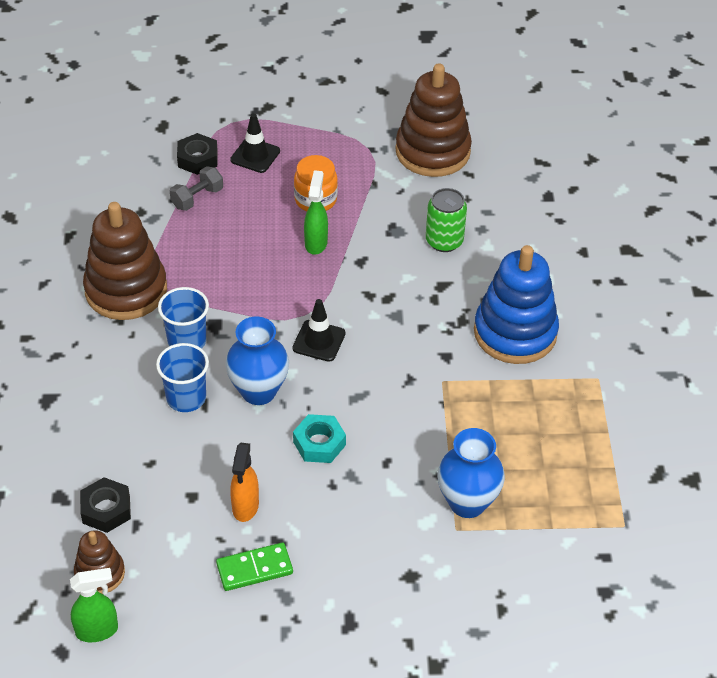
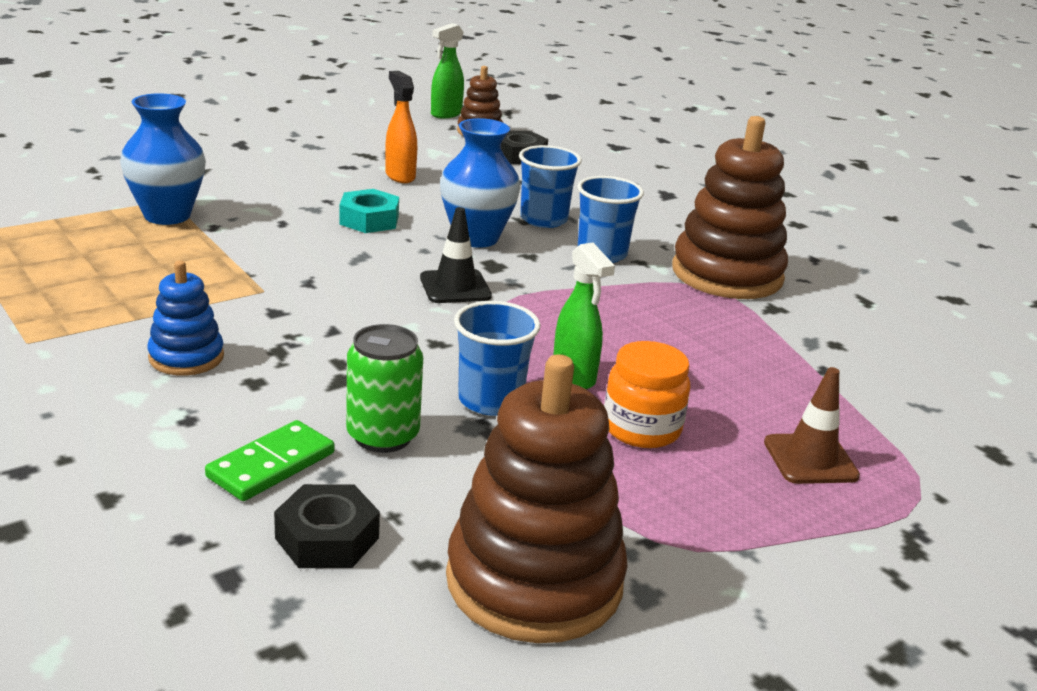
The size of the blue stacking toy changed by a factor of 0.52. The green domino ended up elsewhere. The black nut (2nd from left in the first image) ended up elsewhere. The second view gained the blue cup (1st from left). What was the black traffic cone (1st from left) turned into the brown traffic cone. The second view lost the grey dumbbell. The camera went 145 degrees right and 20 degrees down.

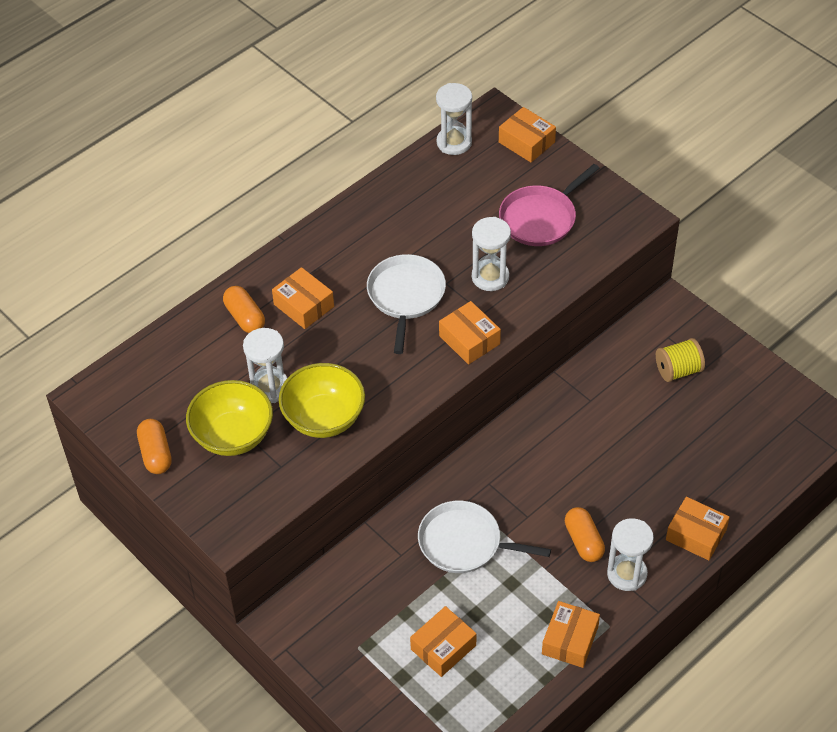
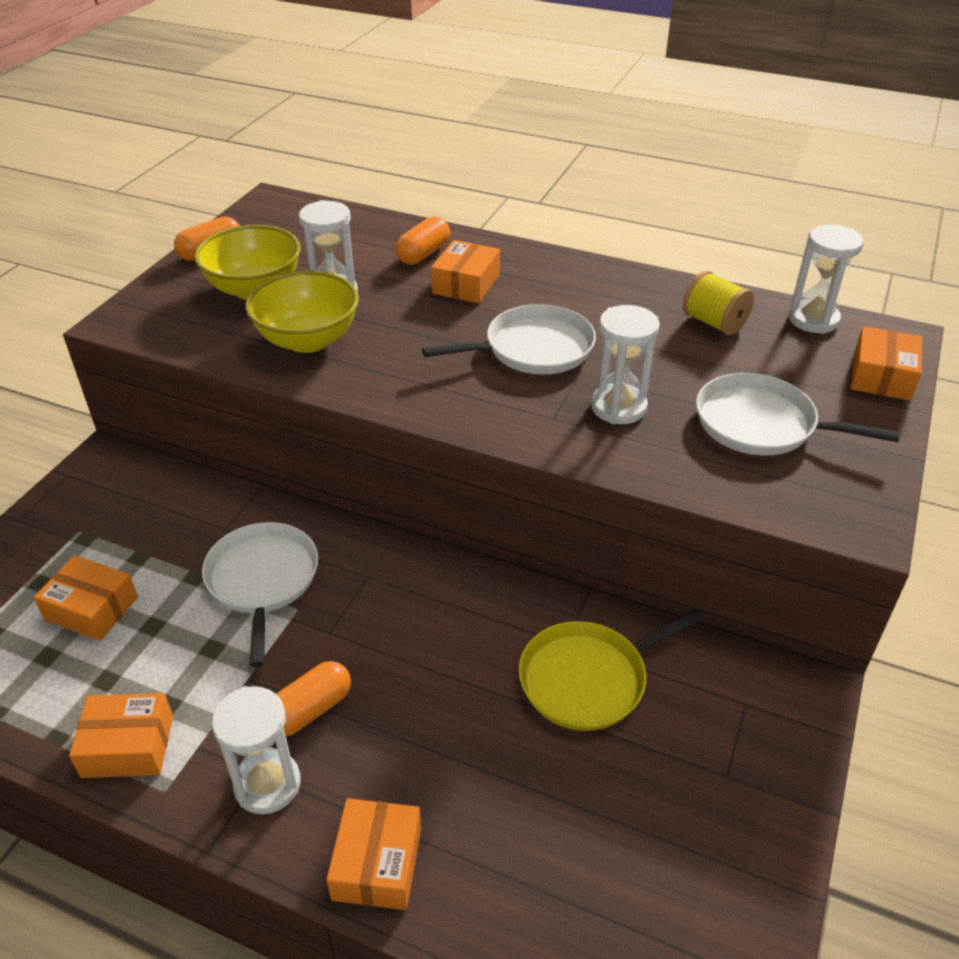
The second view gained the yellow pan. The yellow spool ended up elsewhere. What was the pink pan turned into the white pan (3rd from left). The second view lost the orange box (3rd from left). The camera went 65 degrees right and 10 degrees down.

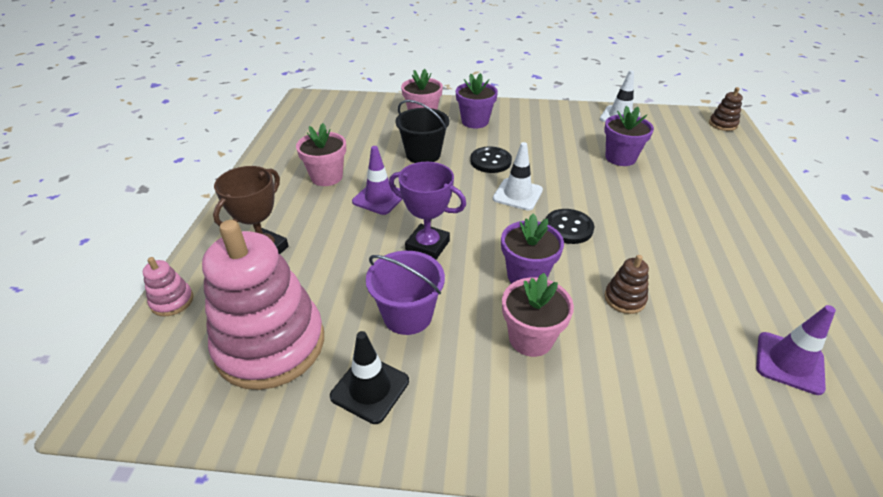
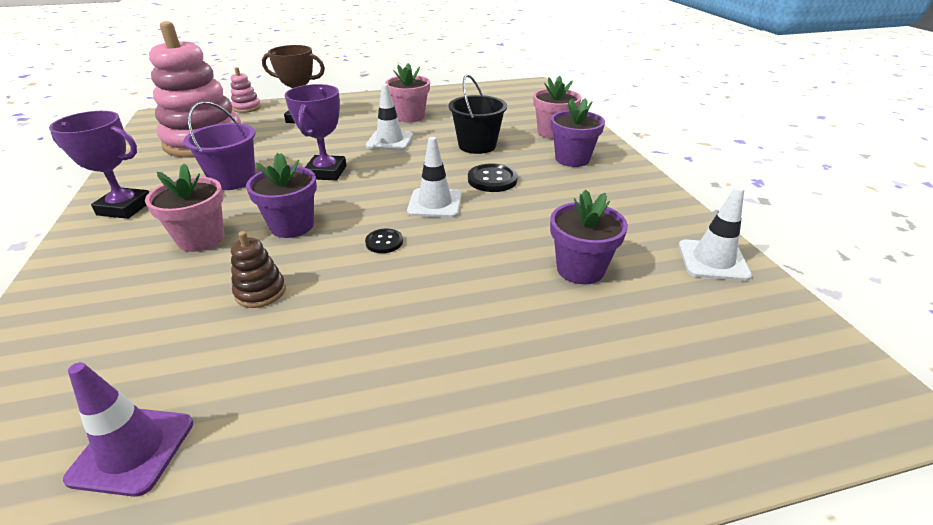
The second view gained the purple trophy (1st from left). The size of the black button (2nd from left in the first image) changed by a factor of 0.62. What was the purple traffic cone (1st from left) turned into the white traffic cone (1st from left). The second view lost the black traffic cone. The second view lost the brown stacking toy (2nd from left). The camera went 70 degrees right and 5 degrees down.

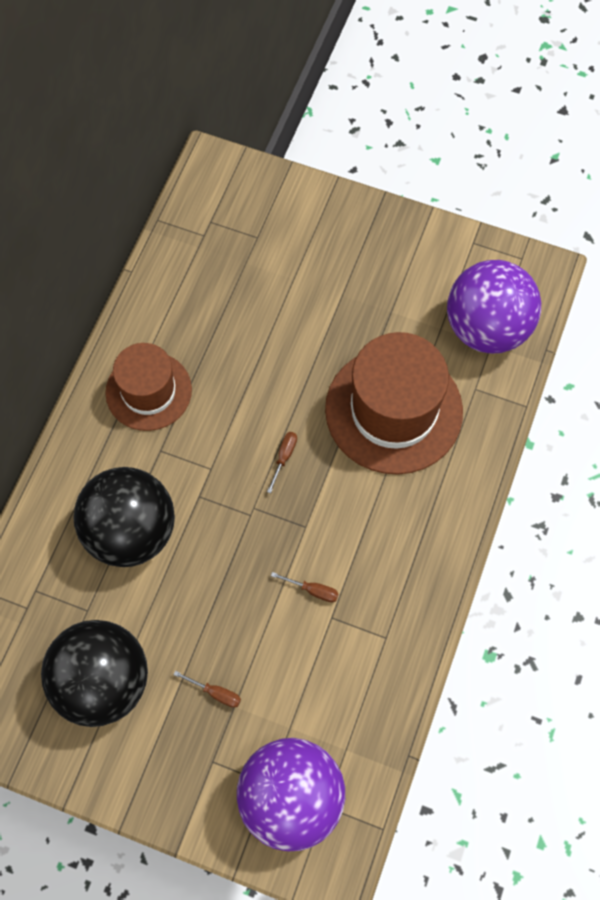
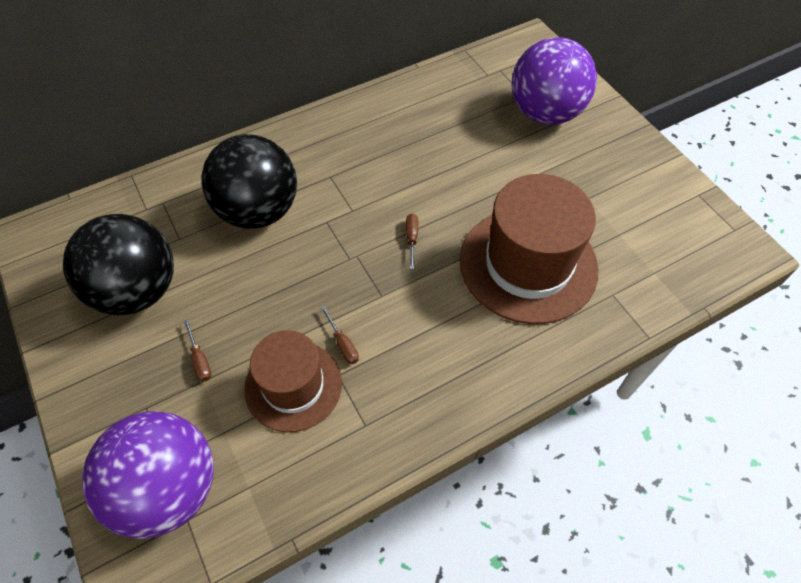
The brown hat (1st from left) ended up elsewhere. The brown screwdriver (2nd from left in the first image) ended up facing another way, 60 degrees counterclockwise from before. The purple ball (2nd from left) ended up elsewhere. The camera went 40 degrees right and 10 degrees down.

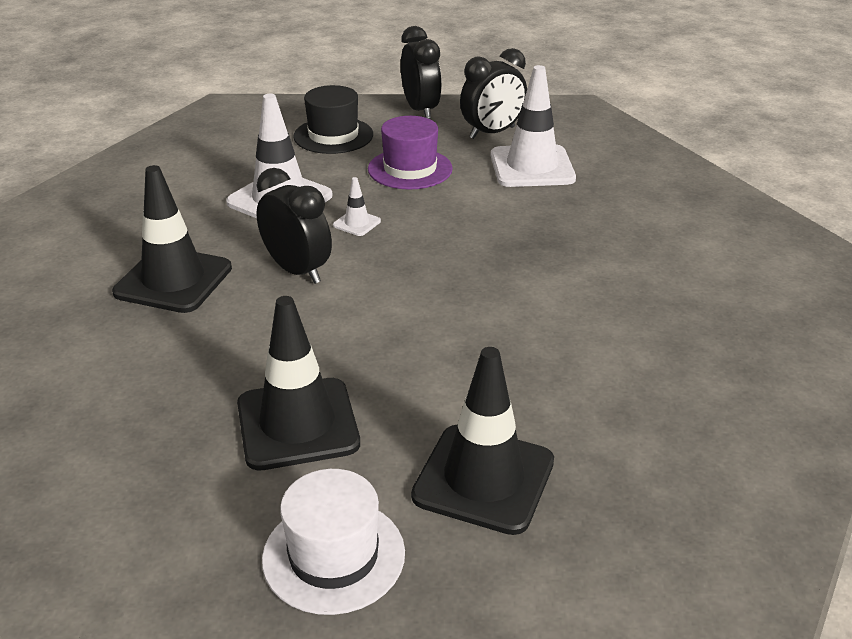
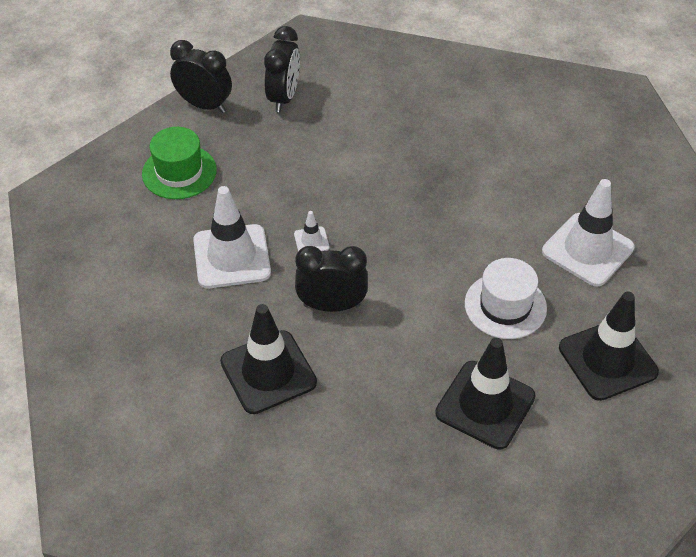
What was the black hat turned into the green hat. The white hat ended up elsewhere. The white traffic cone (3rd from left) ended up elsewhere. The second view lost the purple hat. The camera went 45 degrees left and 15 degrees up.

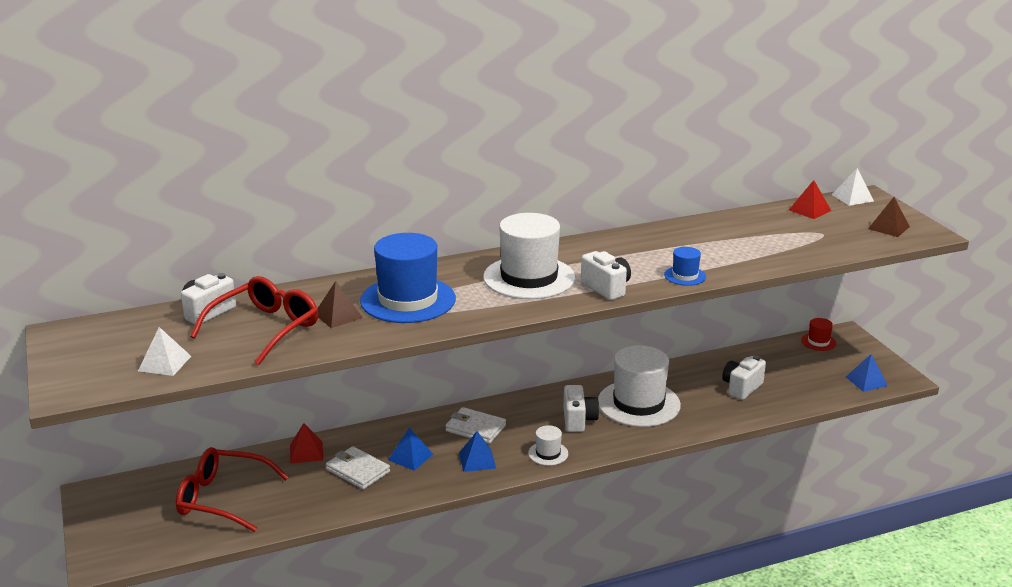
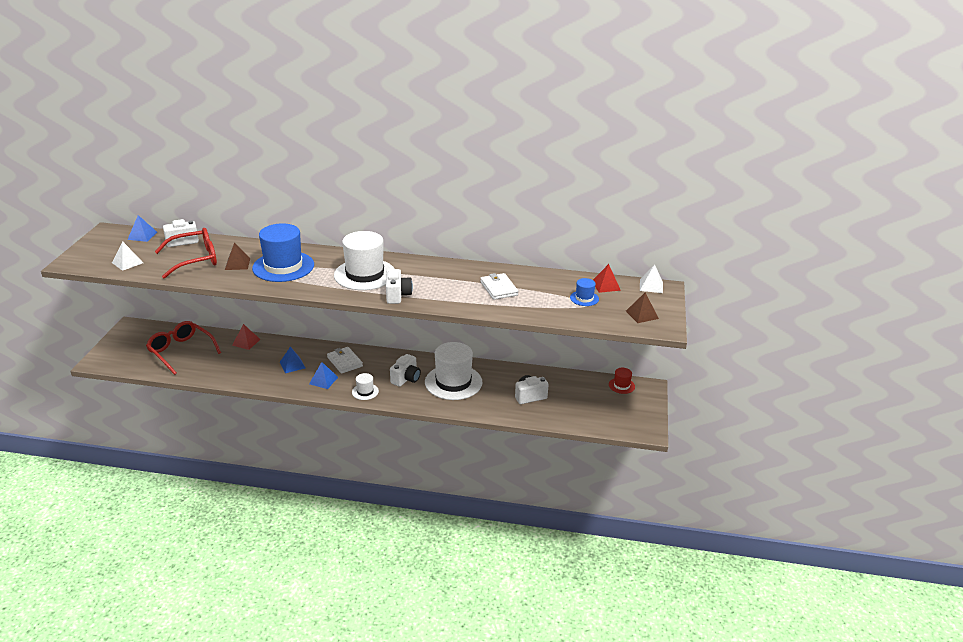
The blue pyramid (3rd from left in the first image) ended up elsewhere. The white wallet (1st from left in the first image) ended up elsewhere. The blue hat (2nd from left) ended up elsewhere. The camera went 30 degrees right and 5 degrees up.

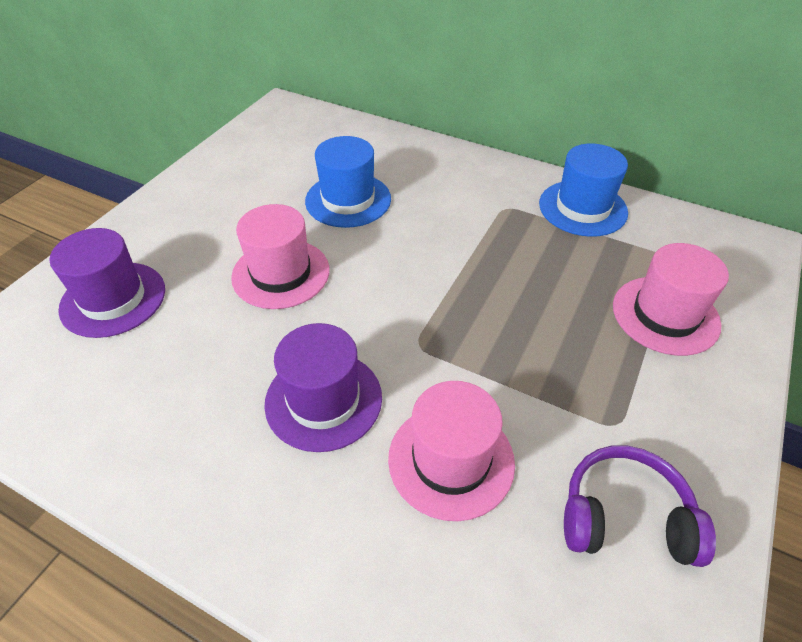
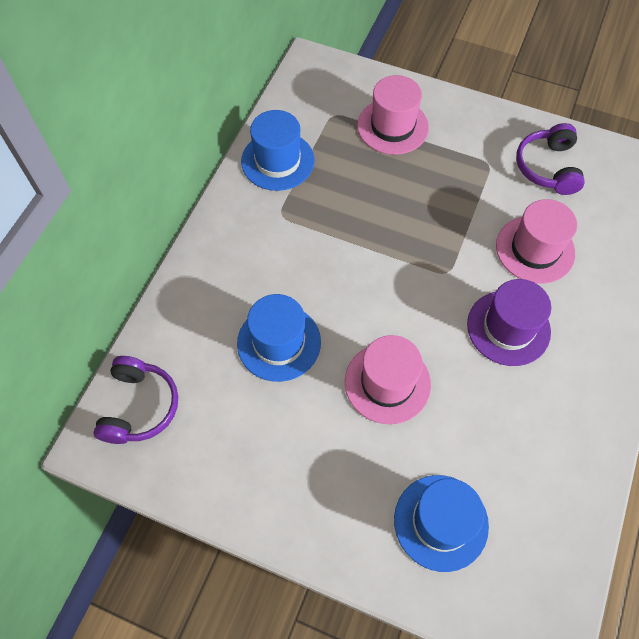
The second view gained the purple headphones (1st from left). What was the purple hat (1st from left) turned into the blue hat (3rd from left). The camera went 95 degrees left and 15 degrees up.

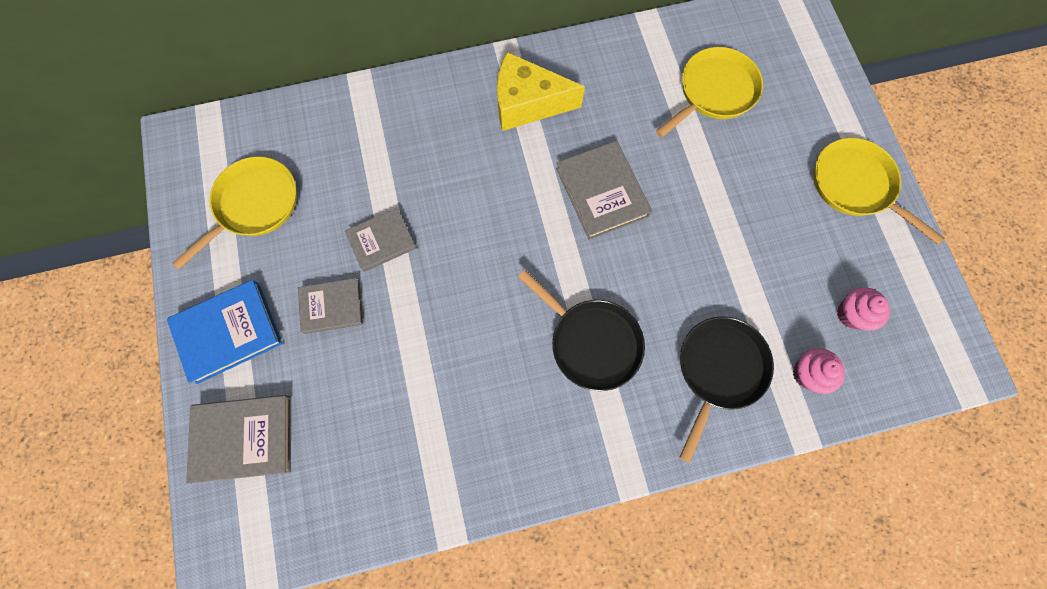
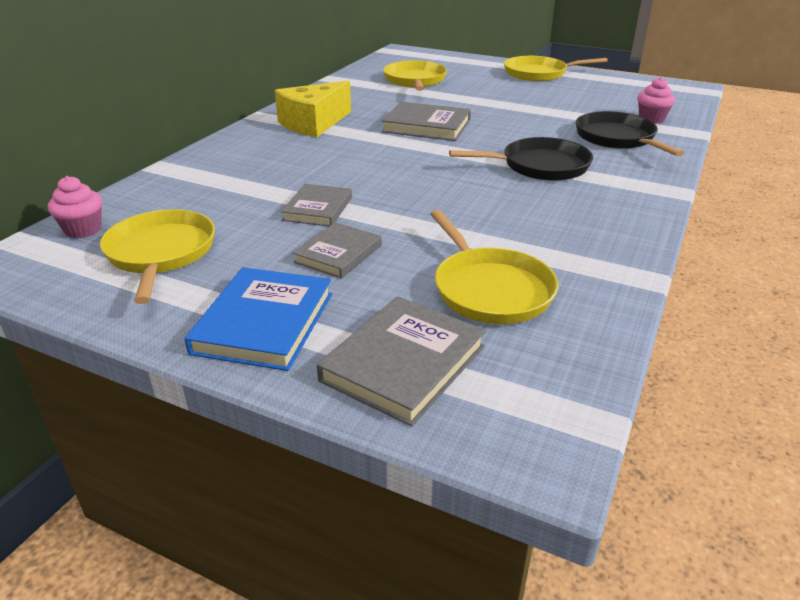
The pink cupcake (2nd from left in the first image) ended up elsewhere. The second view gained the yellow pan (3rd from left). The camera went 50 degrees left and 40 degrees down.

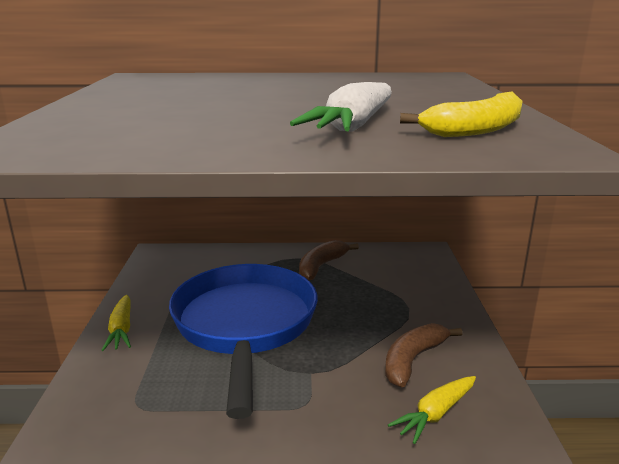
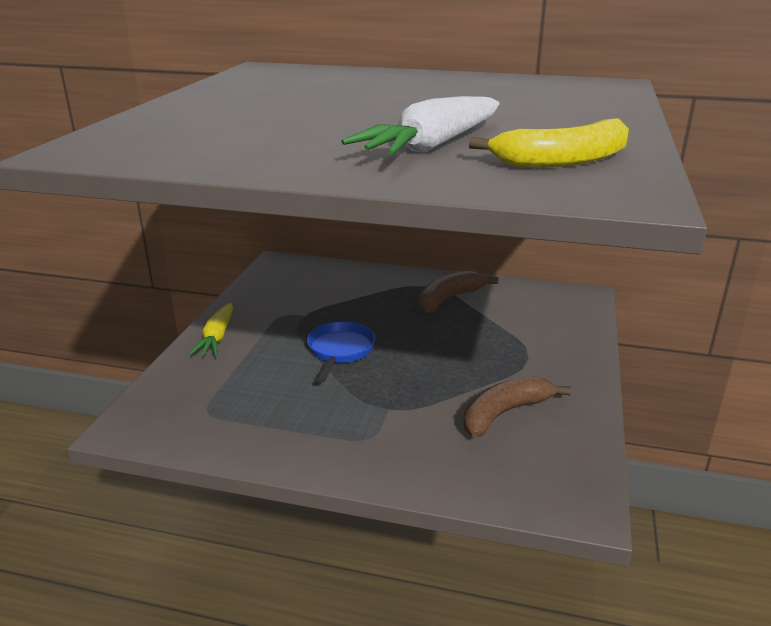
The size of the blue pan changed by a factor of 0.43. The second view lost the yellow carrot (2nd from left). The camera went 15 degrees right and 5 degrees up.

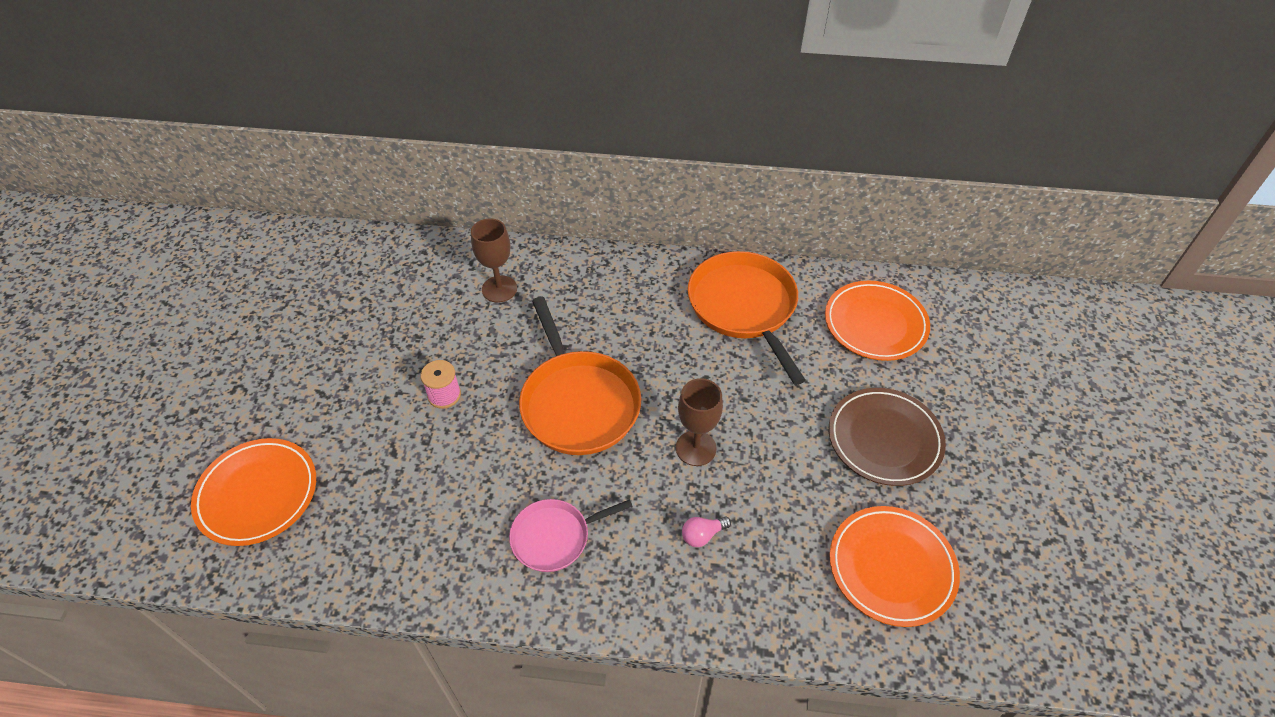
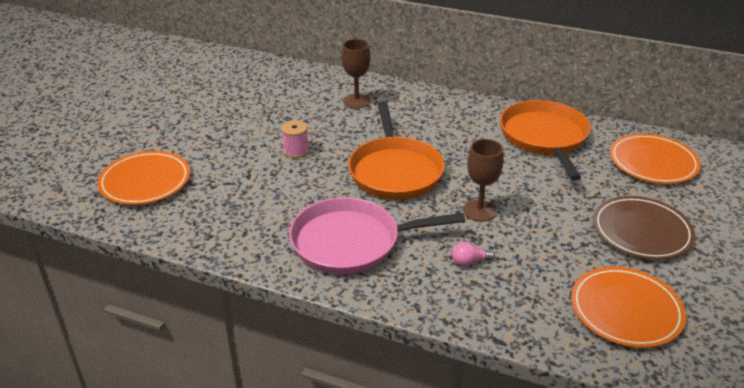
The size of the pink pan changed by a factor of 1.72. The camera went 15 degrees right and 15 degrees down.

